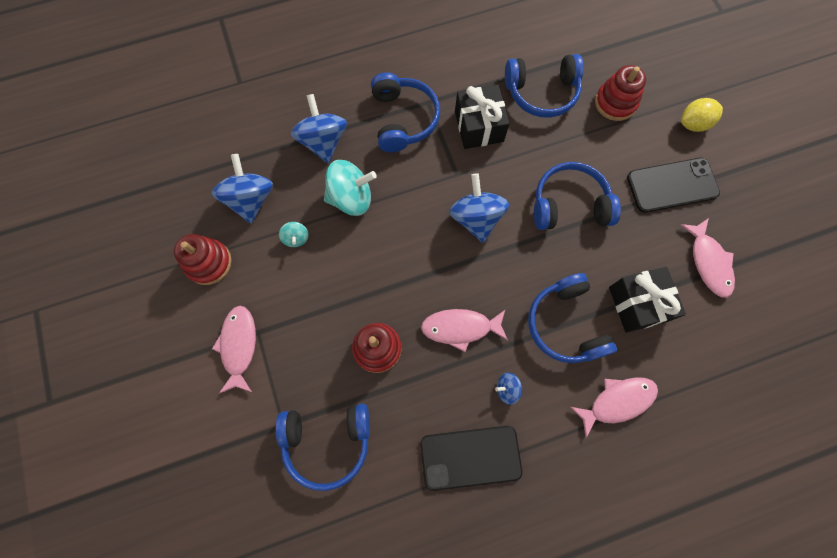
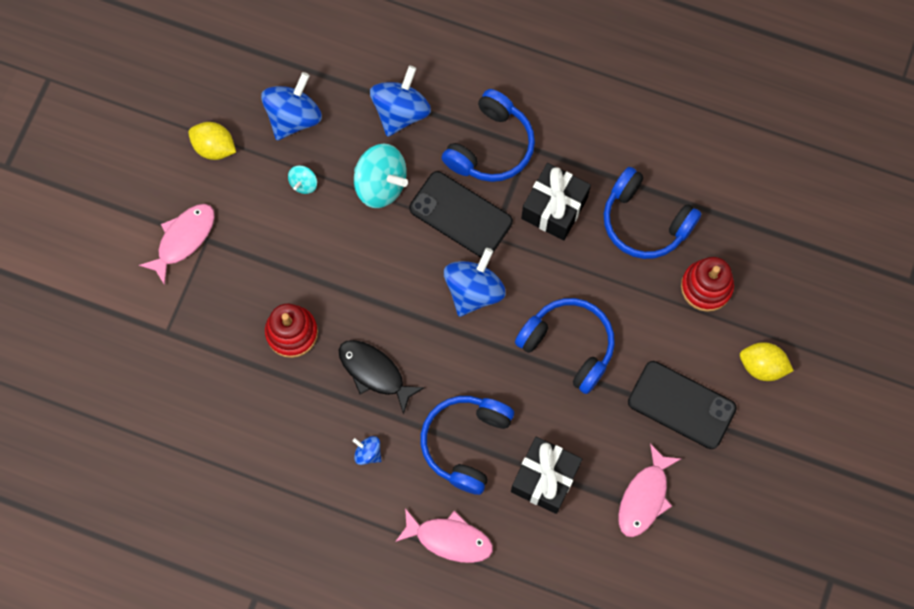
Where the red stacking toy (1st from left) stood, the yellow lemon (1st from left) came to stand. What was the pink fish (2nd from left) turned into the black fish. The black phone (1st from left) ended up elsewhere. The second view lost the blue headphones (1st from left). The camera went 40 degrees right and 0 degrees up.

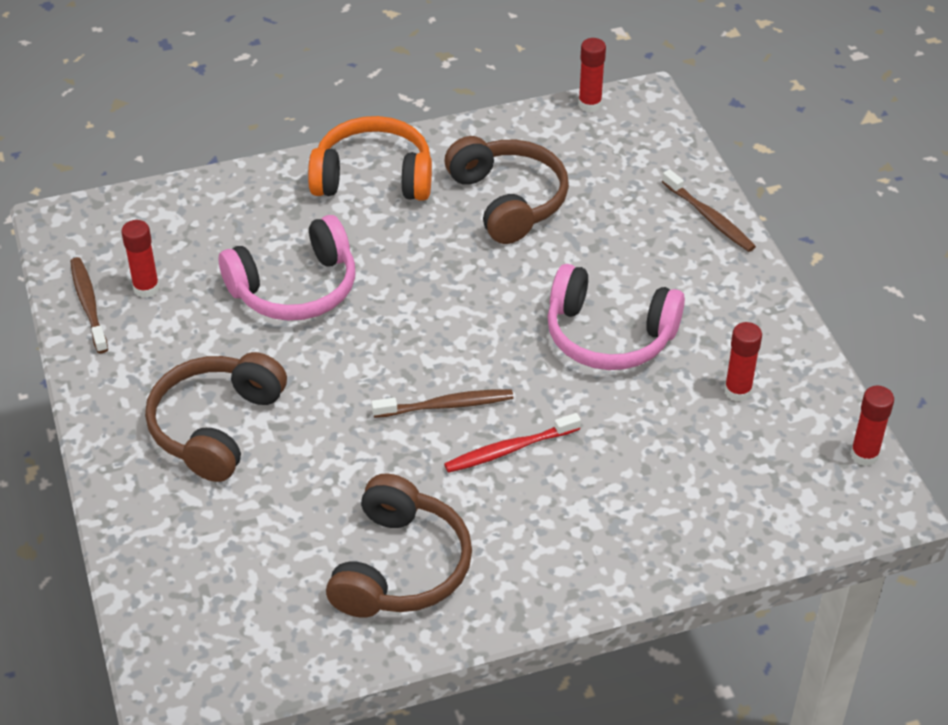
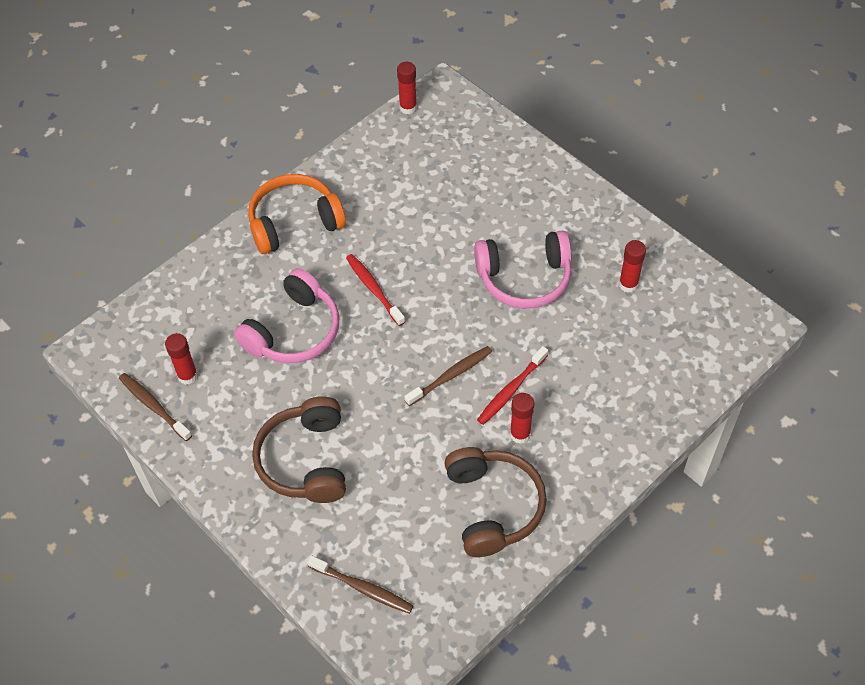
The brown toothbrush (3rd from left in the first image) ended up elsewhere. The second view gained the red toothbrush (1st from left). The red glue stick (4th from left in the first image) ended up elsewhere. The second view lost the brown headphones (3rd from left). The camera went 25 degrees left and 10 degrees up.

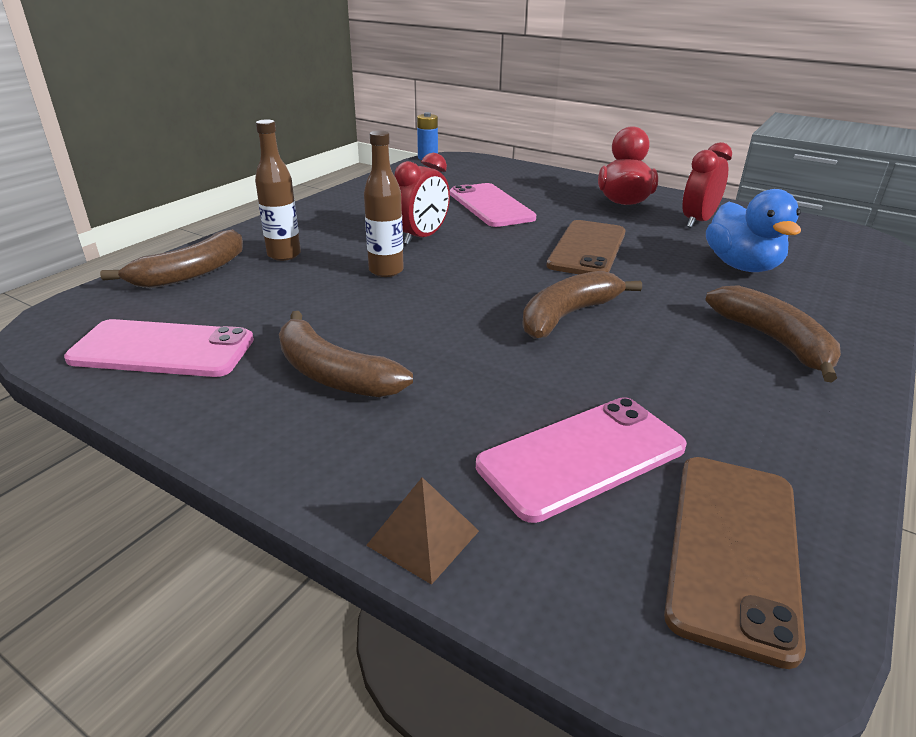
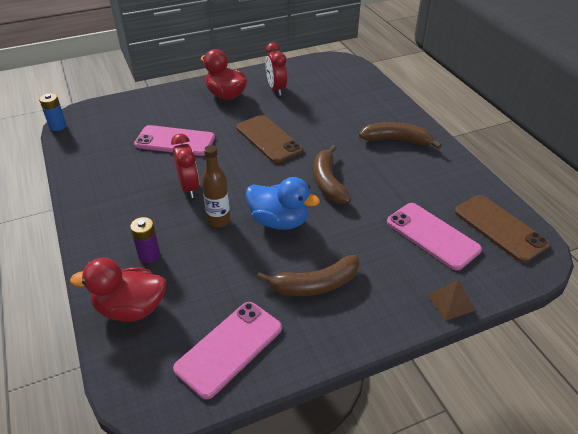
Where the brown banana (1st from left) stood, the red duck (1st from left) came to stand. Where the brown bottle (1st from left) stood, the purple battery came to stand. The blue duck ended up elsewhere. The pink phone (3rd from left) ended up facing another way, 45 degrees counterclockwise from before. The camera went 55 degrees left and 10 degrees up.

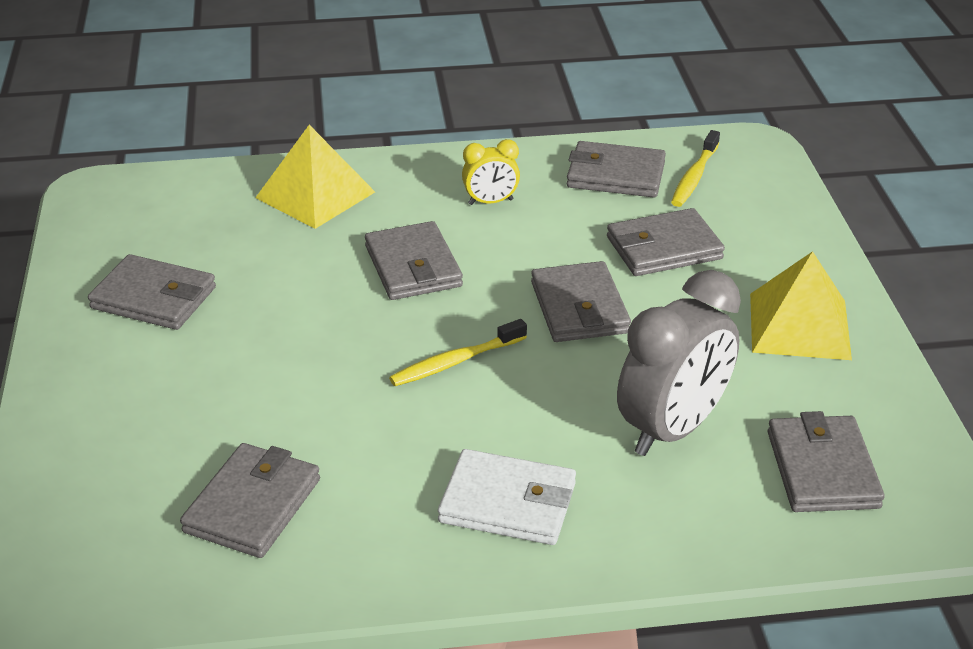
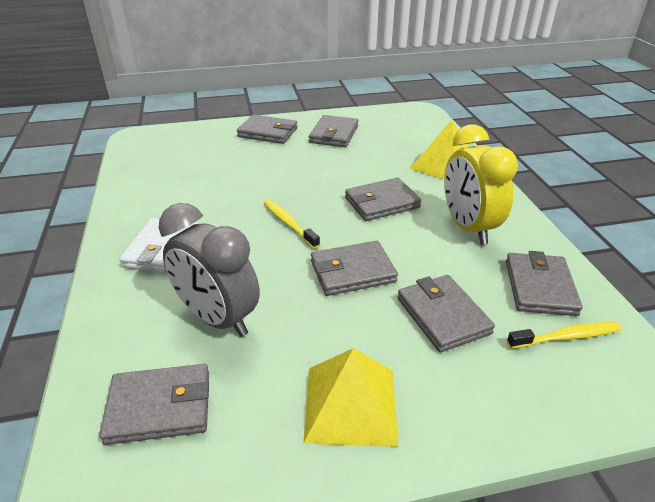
The grey wallet (2nd from left) ended up elsewhere. The size of the yellow clock changed by a factor of 2.01. The yellow toothbrush (2nd from left) ended up facing another way, 150 degrees clockwise from before. The camera went 85 degrees right and 0 degrees up.

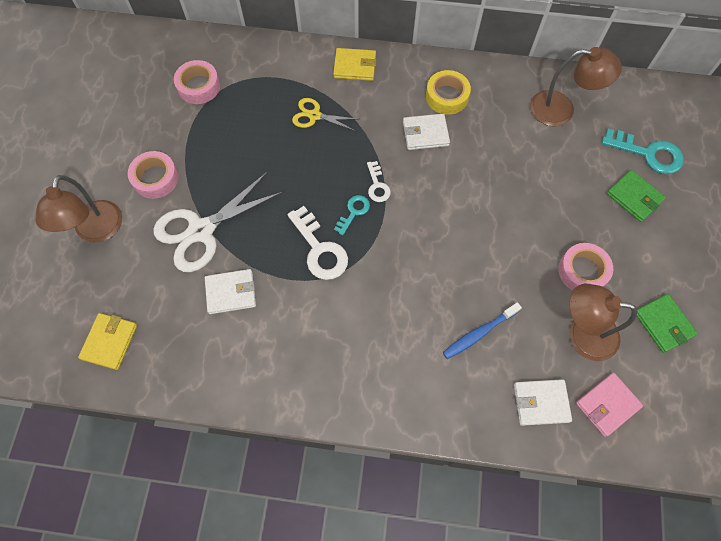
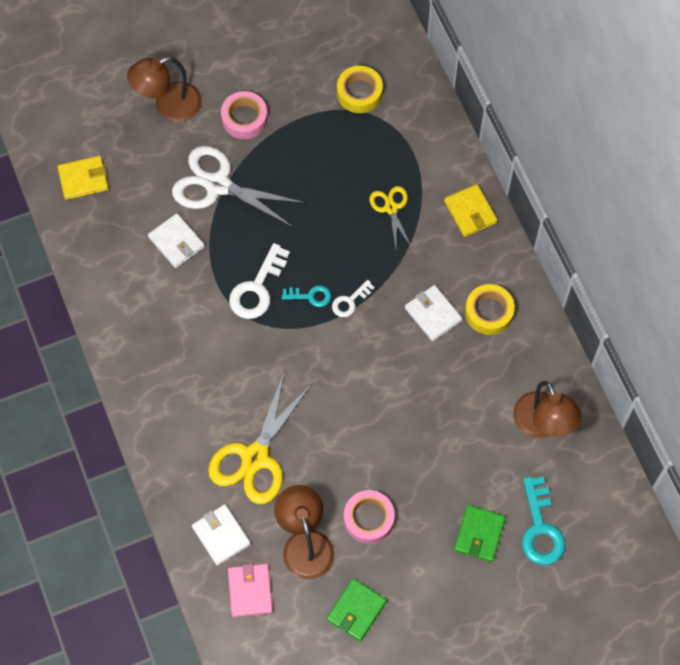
Where the blue toothbrush stood, the yellow scissors (1st from left) came to stand. The pink wallet ended up facing another way, 60 degrees clockwise from before. What was the pink tape (2nd from left) turned into the yellow tape (1st from left). The camera went 60 degrees right and 0 degrees up.

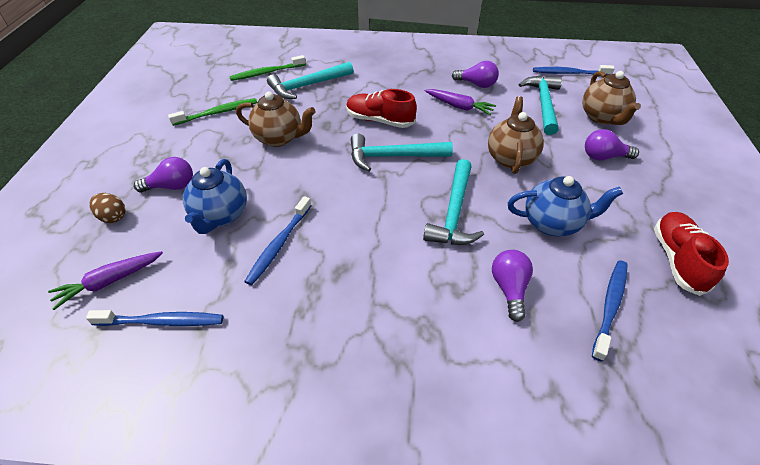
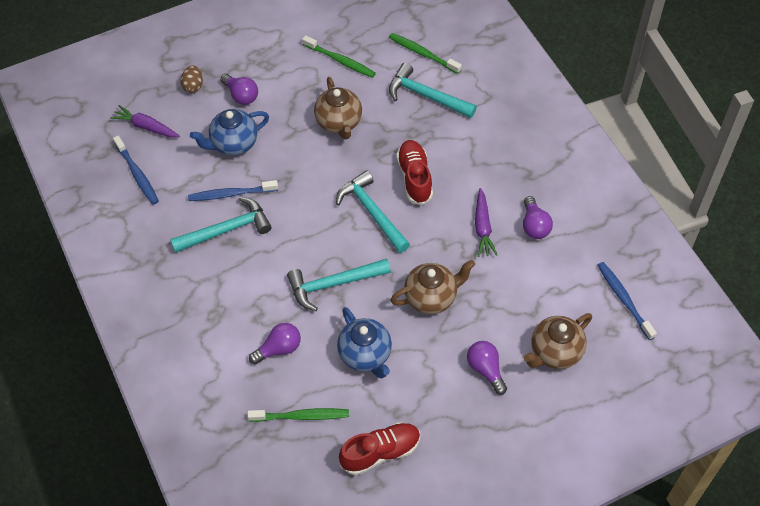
The turquoise hammer (4th from left in the first image) ended up elsewhere. What was the blue toothbrush (4th from left) turned into the green toothbrush (1st from left). The camera went 60 degrees right and 10 degrees up.

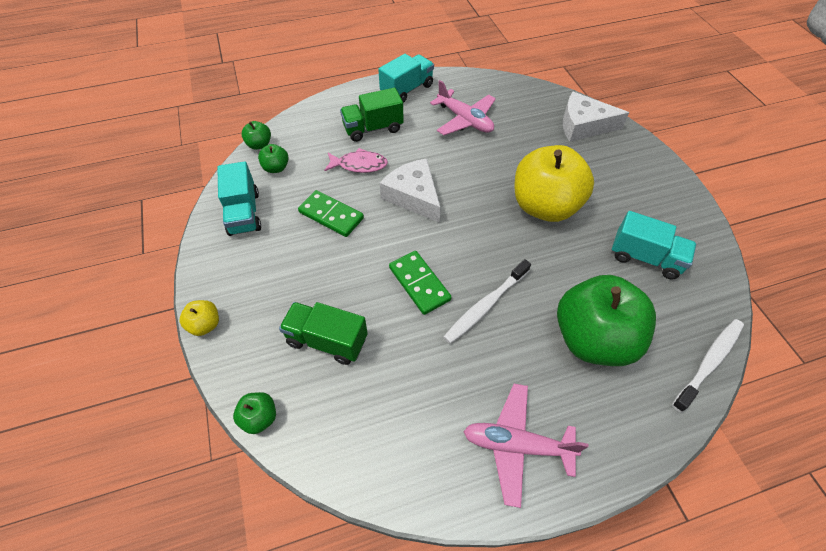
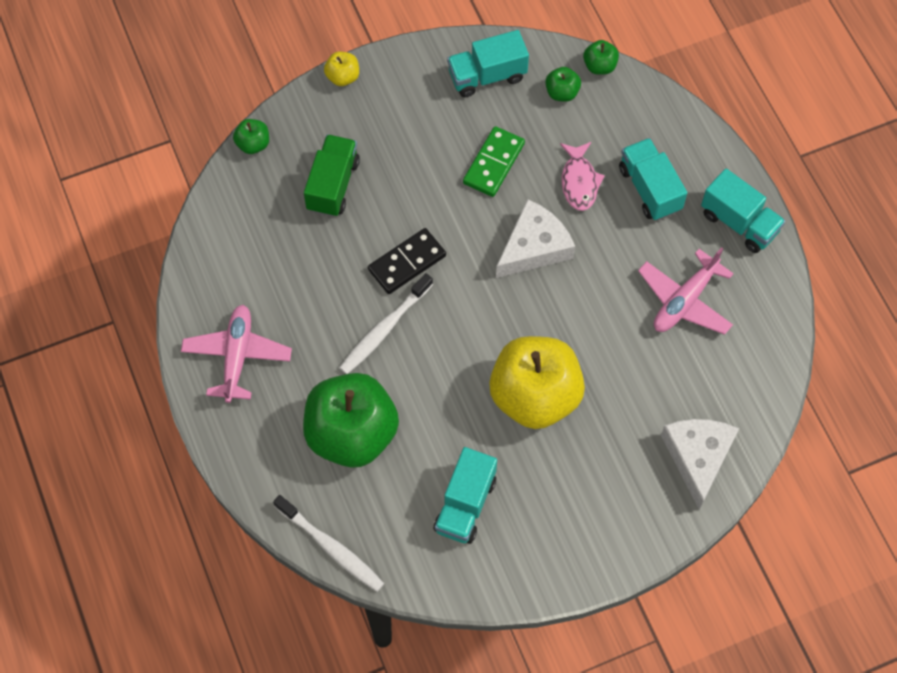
The white toothbrush (1st from left in the first image) ended up facing another way, 90 degrees counterclockwise from before. What was the green domino (2nd from left) turned into the black domino. What was the green truck (2nd from left) turned into the turquoise truck (3rd from left). The camera went 85 degrees right and 10 degrees up.

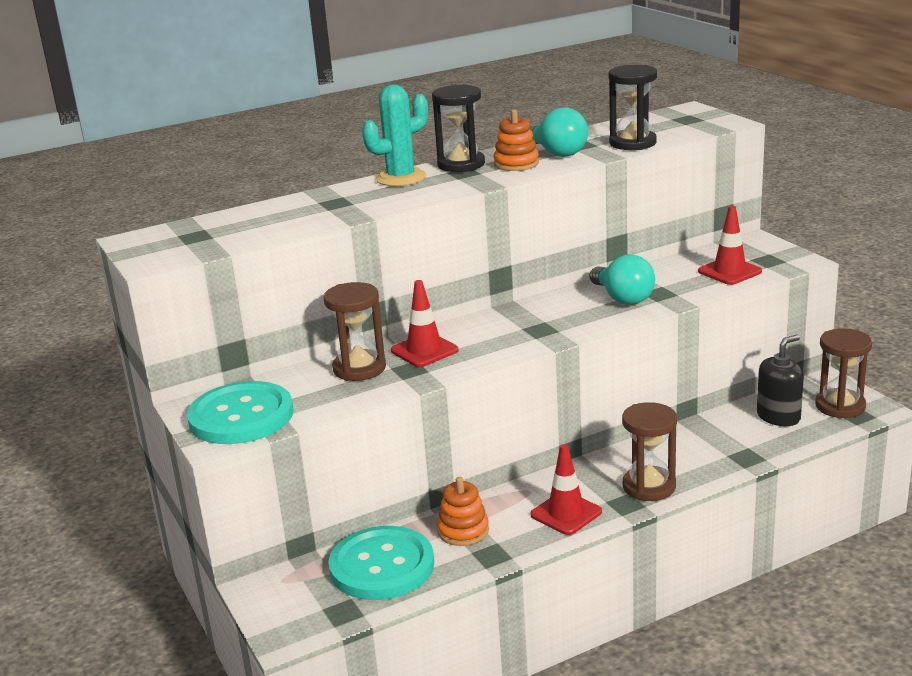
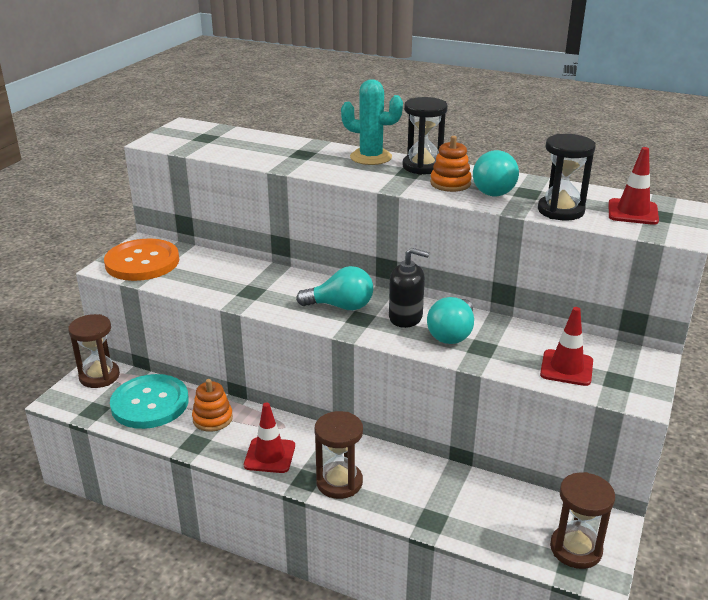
The brown hourglass (1st from left) ended up elsewhere. What was the turquoise button (1st from left) turned into the orange button. The second view gained the turquoise light bulb (1st from left). The black soap dispenser ended up elsewhere. The red traffic cone (1st from left in the first image) ended up elsewhere. The camera went 50 degrees right and 5 degrees up.

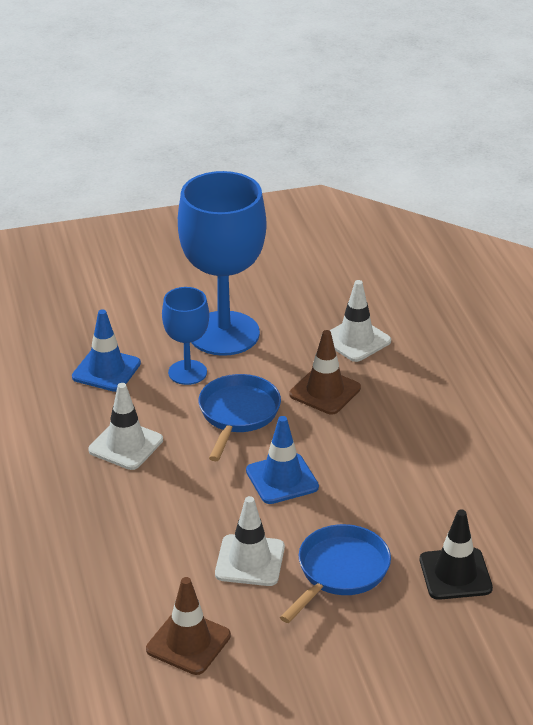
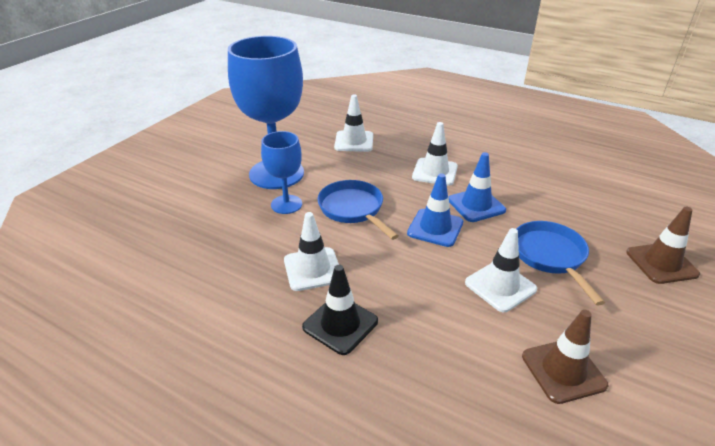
The black traffic cone ended up elsewhere. The second view gained the white traffic cone (3rd from left). The blue traffic cone (1st from left in the first image) ended up elsewhere. The brown traffic cone (2nd from left) ended up elsewhere. The camera went 45 degrees left and 0 degrees up.

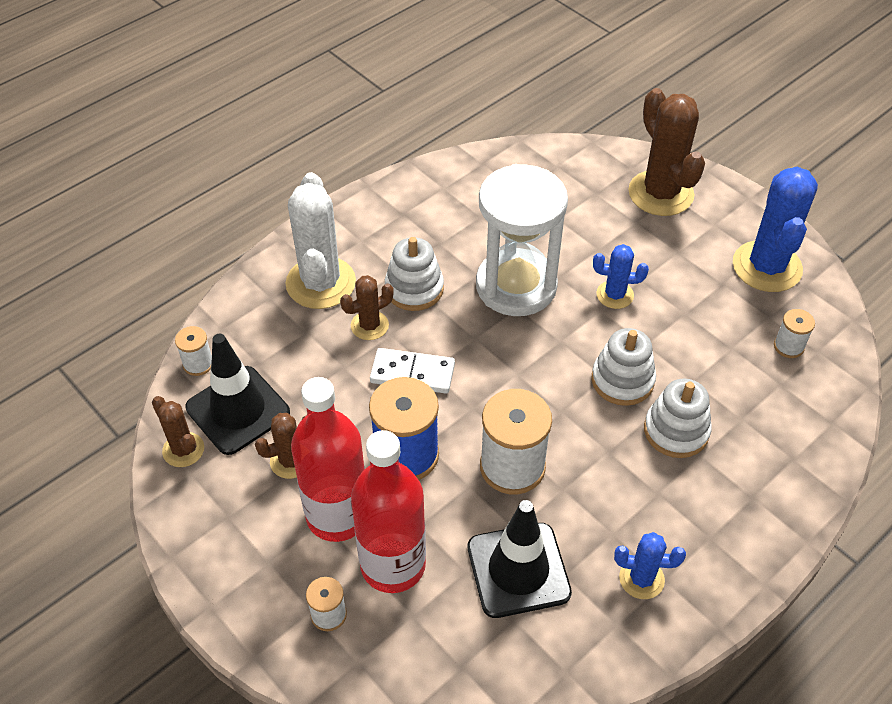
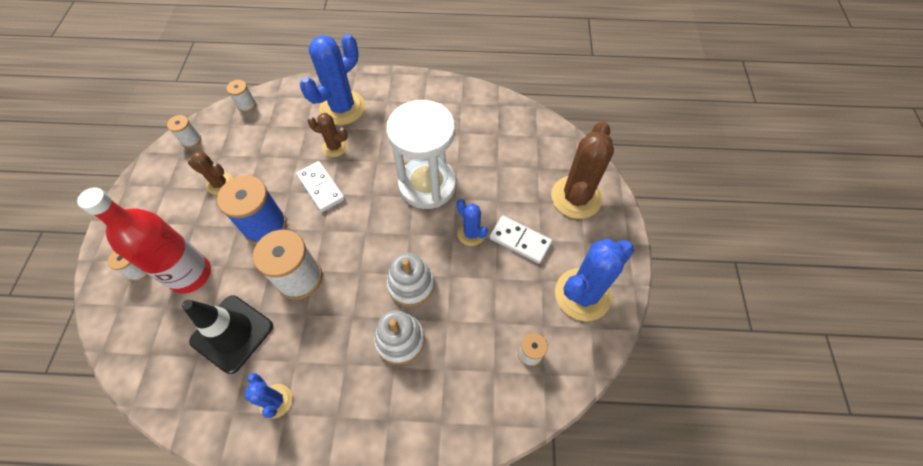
Where the brown cactus (1st from left) stood, the white spool (2nd from left) came to stand. What was the white cactus turned into the blue cactus (2nd from left). The second view gained the white domino (2nd from left). The second view lost the black traffic cone (1st from left). The second view lost the red bottle (1st from left). The second view lost the white stacking toy (1st from left). The camera went 45 degrees right and 10 degrees up.

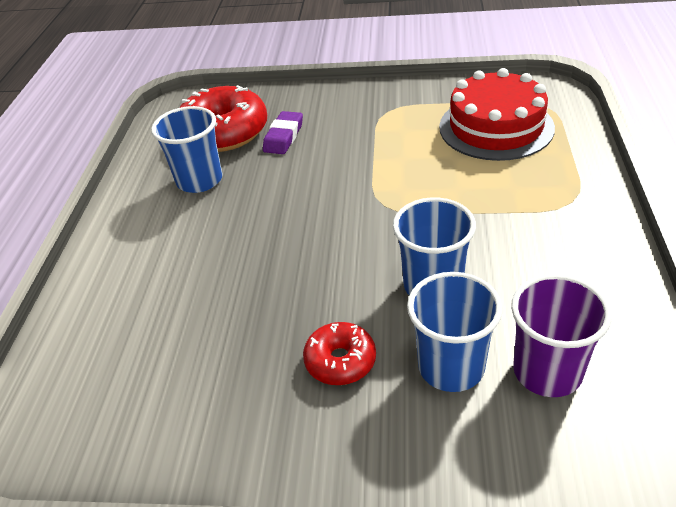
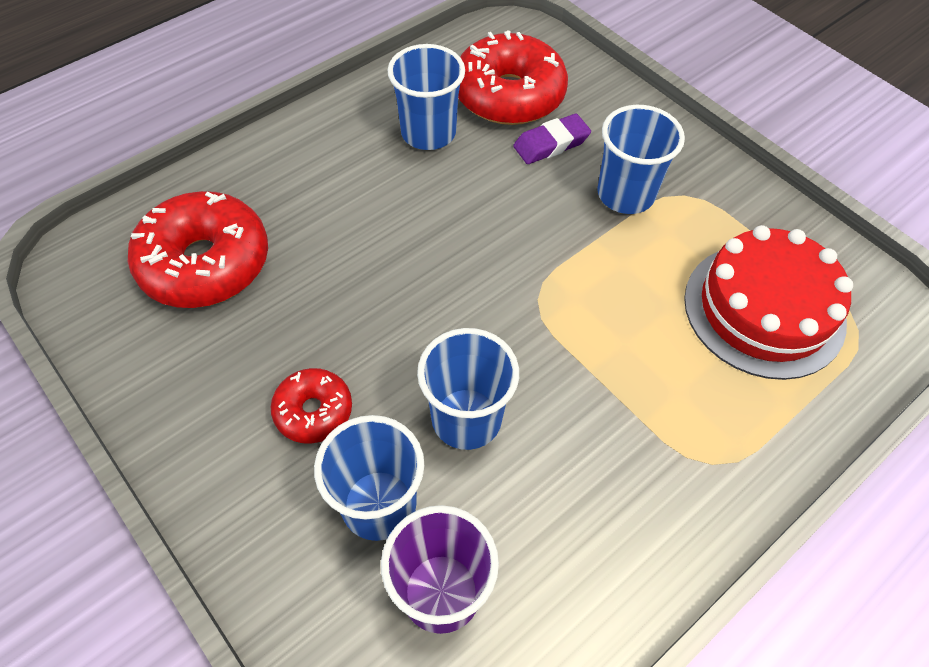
The second view gained the red donut (1st from left). The second view gained the blue cup (4th from left). The camera went 40 degrees right and 15 degrees up.

